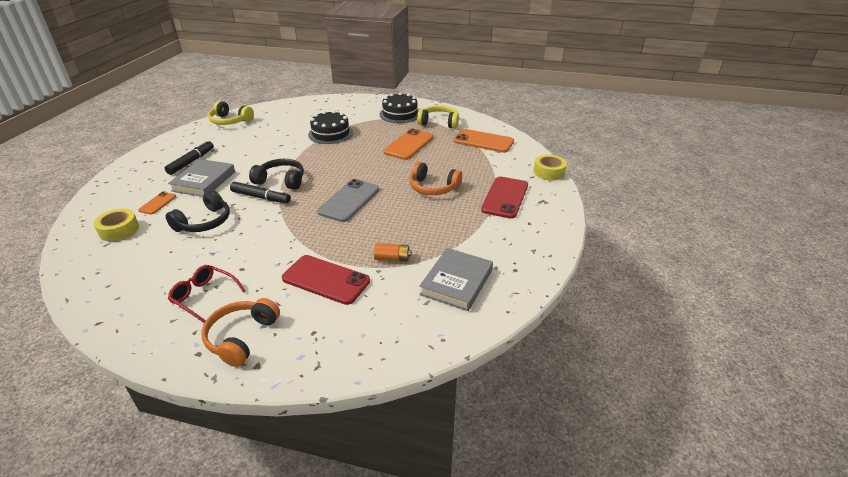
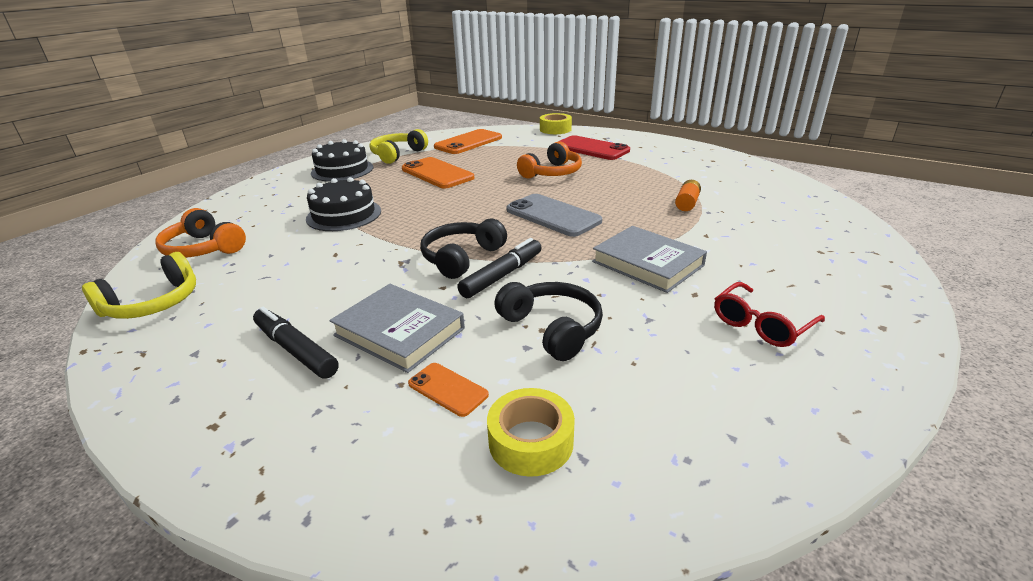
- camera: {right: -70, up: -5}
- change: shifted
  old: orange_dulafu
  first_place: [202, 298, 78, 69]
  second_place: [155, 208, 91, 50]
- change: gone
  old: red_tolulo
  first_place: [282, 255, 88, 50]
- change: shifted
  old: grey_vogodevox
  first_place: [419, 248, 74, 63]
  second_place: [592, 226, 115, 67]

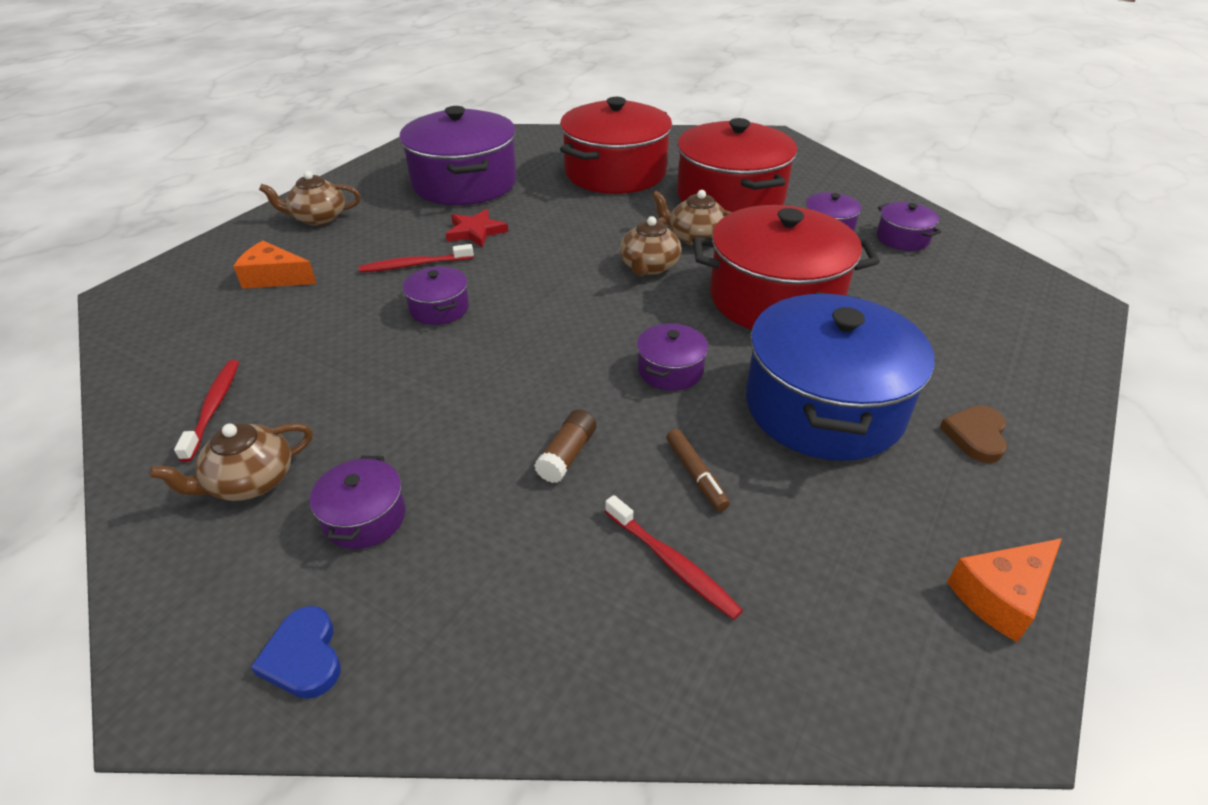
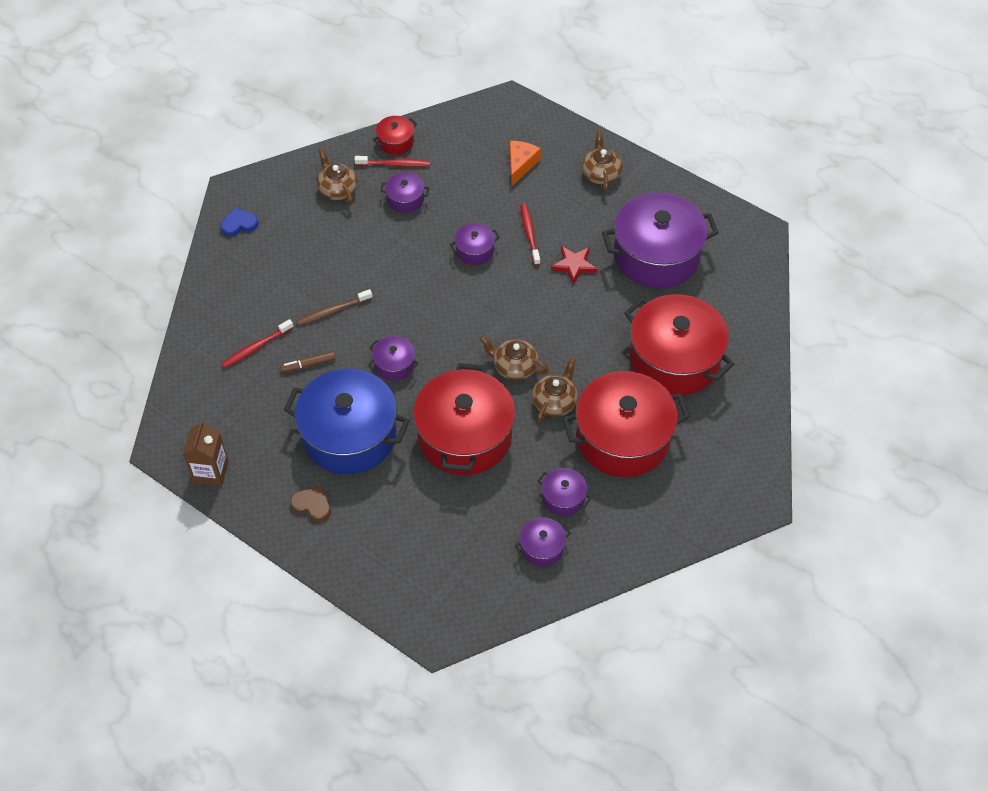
- camera: {right: 95, up: 15}
- change: shifted
  old: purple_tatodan
  first_place: [310, 456, 96, 93]
  second_place: [380, 172, 50, 41]
- change: swapped
  old: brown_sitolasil
  new: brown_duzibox
  first_place: [534, 409, 62, 74]
  second_place: [296, 289, 77, 37]
- change: swapped
  old: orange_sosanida
  new: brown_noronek
  first_place: [947, 538, 115, 104]
  second_place: [183, 421, 46, 65]
- change: new
  new: red_tatodan
  second_place: [373, 116, 44, 39]

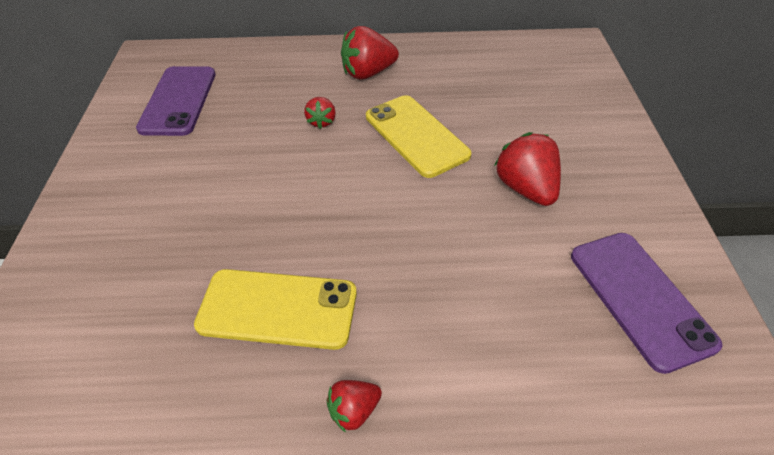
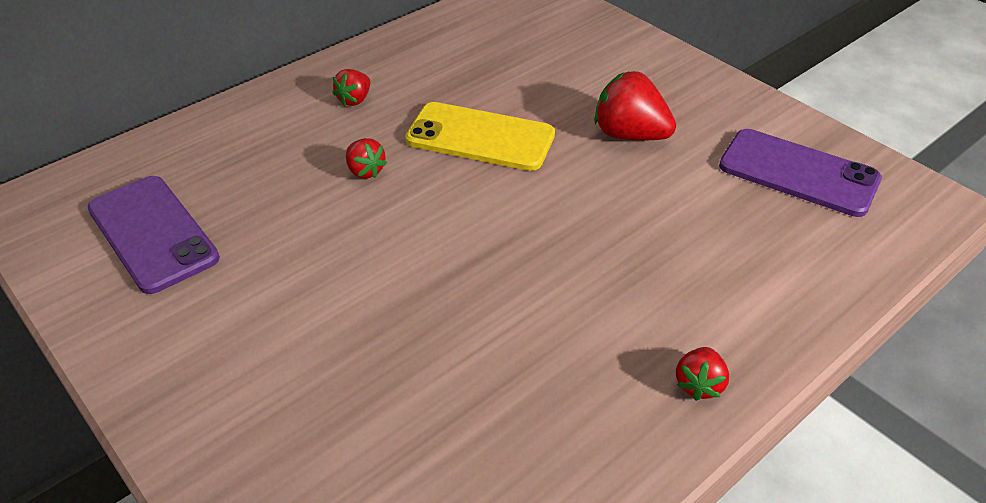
- camera: {right: -40, up: -5}
- change: gone
  old: yellow_tolulo
  first_place: [194, 269, 163, 81]
- change: scaled
  old: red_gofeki
  first_place: [341, 26, 58, 54]
  second_place: [332, 69, 38, 37]
  factor: 0.56

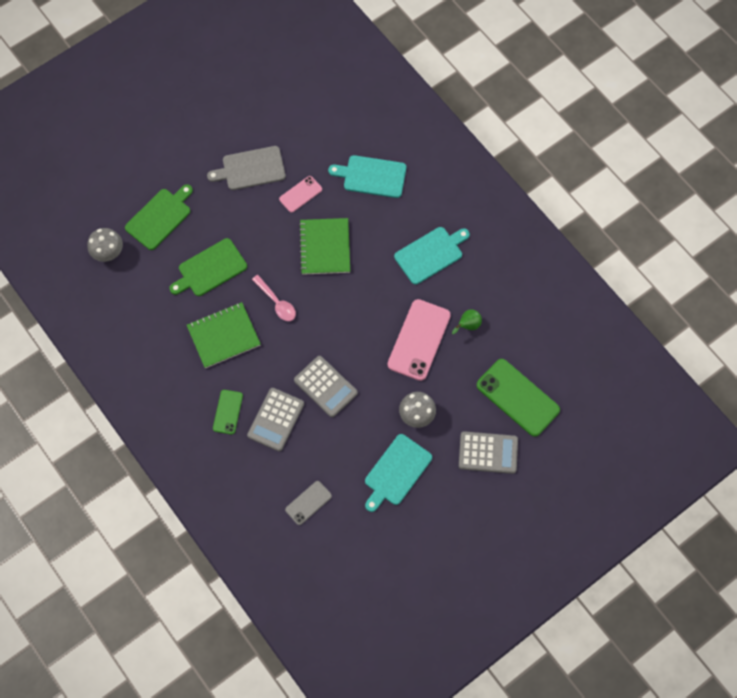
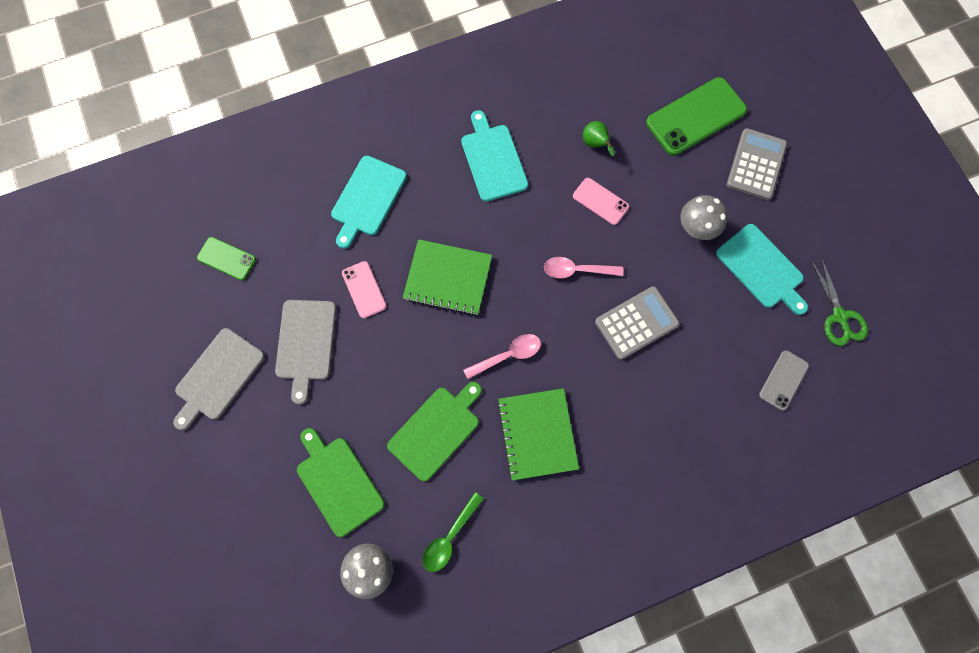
- camera: {right: -75, up: 5}
- change: rotated
  old: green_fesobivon
  first_place: [169, 238, 78, 58]
  second_place: [387, 382, 95, 99]
  degrees: -120
- change: shifted
  old: green_tolulo
  first_place: [213, 390, 30, 45]
  second_place: [197, 237, 59, 44]
- change: gone
  old: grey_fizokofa
  first_place: [247, 388, 57, 63]
- change: rotated
  old: grey_tolulo
  first_place: [285, 481, 47, 44]
  second_place: [759, 350, 50, 61]
  degrees: 60
- change: scaled
  old: pink_tolulo
  first_place: [387, 299, 64, 82]
  second_place: [573, 178, 56, 47]
  factor: 0.54
- change: new
  new: grey_fesobivon
  second_place: [173, 328, 92, 102]
- change: new
  new: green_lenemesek
  second_place: [423, 492, 61, 80]
- change: new
  new: pink_lenemesek
  second_place: [544, 257, 79, 22]
- change: new
  new: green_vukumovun
  second_place: [811, 257, 57, 89]

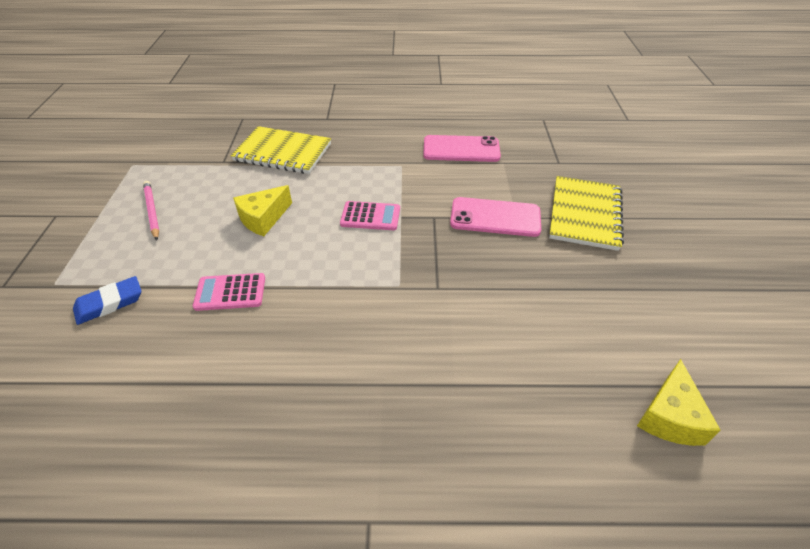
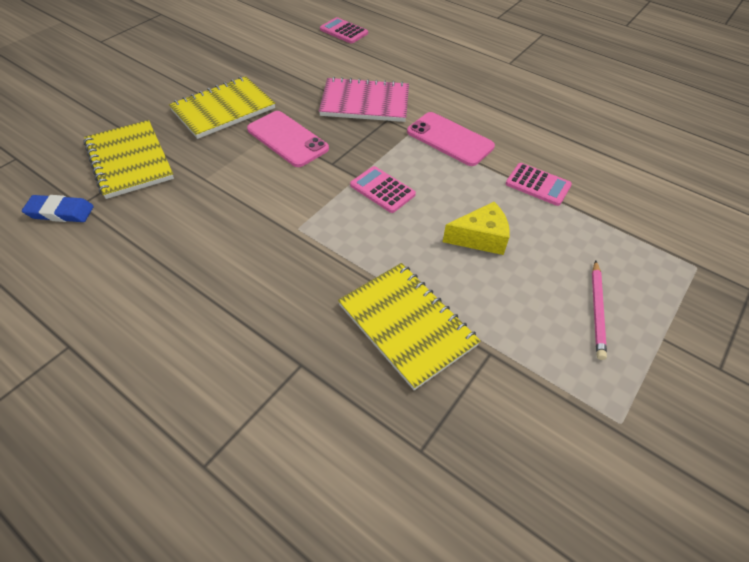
- camera: {right: -145, up: 5}
- change: shifted
  old: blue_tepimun
  first_place: [73, 276, 68, 49]
  second_place: [22, 195, 72, 27]
- change: shifted
  old: pink_tolulo
  first_place: [423, 135, 78, 27]
  second_place: [407, 112, 88, 54]
- change: swapped
  old: yellow_sosanida
  new: pink_fizokofa
  first_place: [637, 359, 84, 87]
  second_place: [320, 17, 48, 27]
- change: new
  new: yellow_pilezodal
  second_place: [83, 120, 91, 79]
- change: new
  new: pink_pilezodal
  second_place: [319, 77, 90, 45]

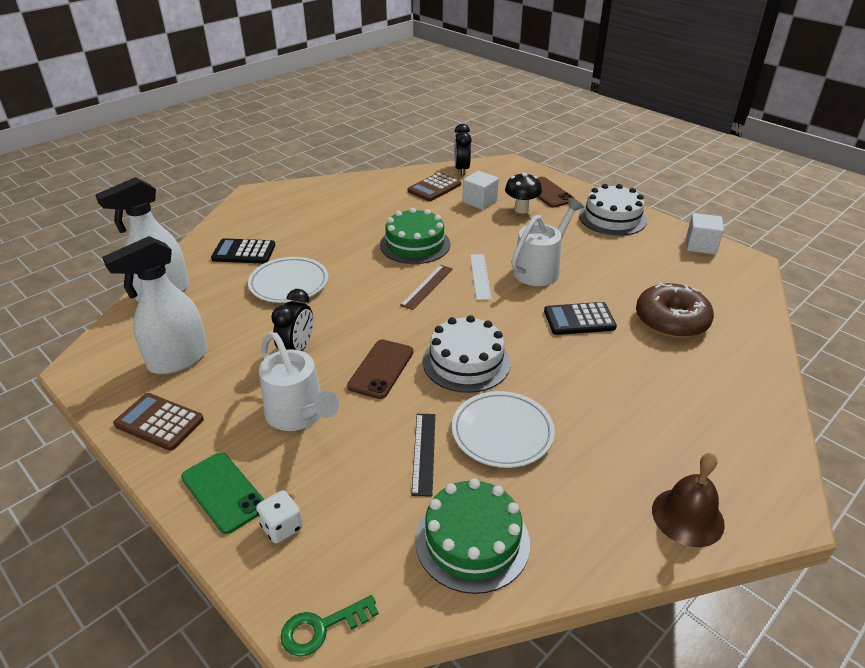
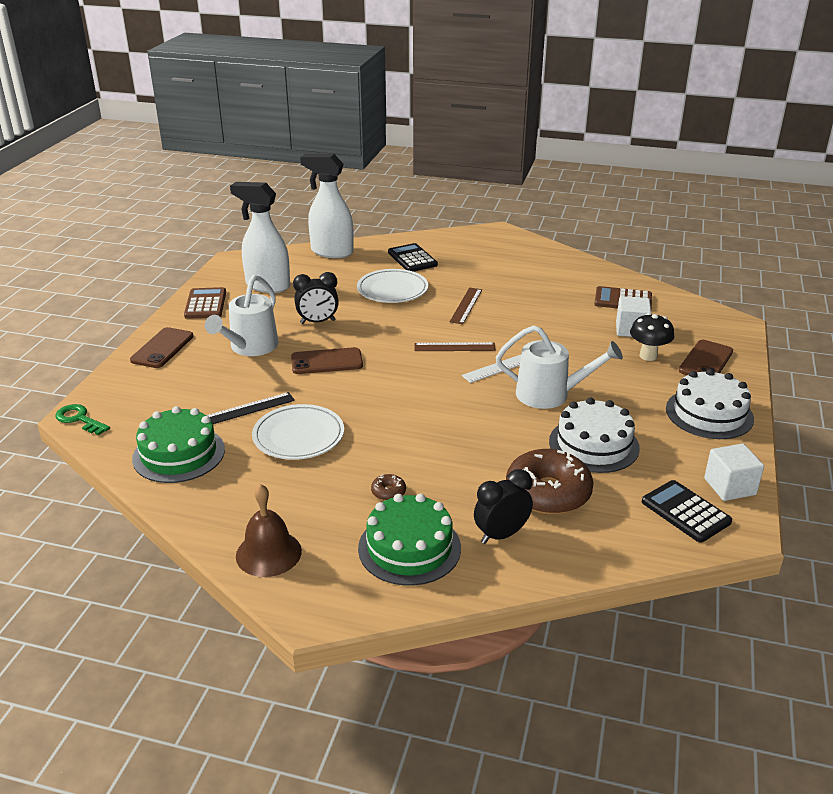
- camera: {right: 60, up: -5}
- change: repainted
  old: green_tolulo
  new: brown_tolulo
  first_place: [181, 452, 84, 82]
  second_place: [130, 327, 63, 41]
- change: gone
  old: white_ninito
  first_place: [256, 490, 47, 53]
- change: shifted
  old: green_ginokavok
  first_place: [380, 208, 70, 56]
  second_place: [358, 494, 103, 92]
- change: shifted
  old: white_ginokavok
  first_place: [423, 315, 88, 78]
  second_place: [549, 398, 91, 75]
- change: shifted
  old: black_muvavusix
  first_place: [454, 124, 18, 51]
  second_place: [474, 469, 59, 75]
- change: shifted
  old: black_fizokofa
  first_place: [544, 302, 73, 33]
  second_place: [642, 480, 90, 63]
- change: new
  new: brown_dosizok
  second_place: [371, 474, 35, 27]
- change: new
  new: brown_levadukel
  second_place: [450, 288, 32, 36]

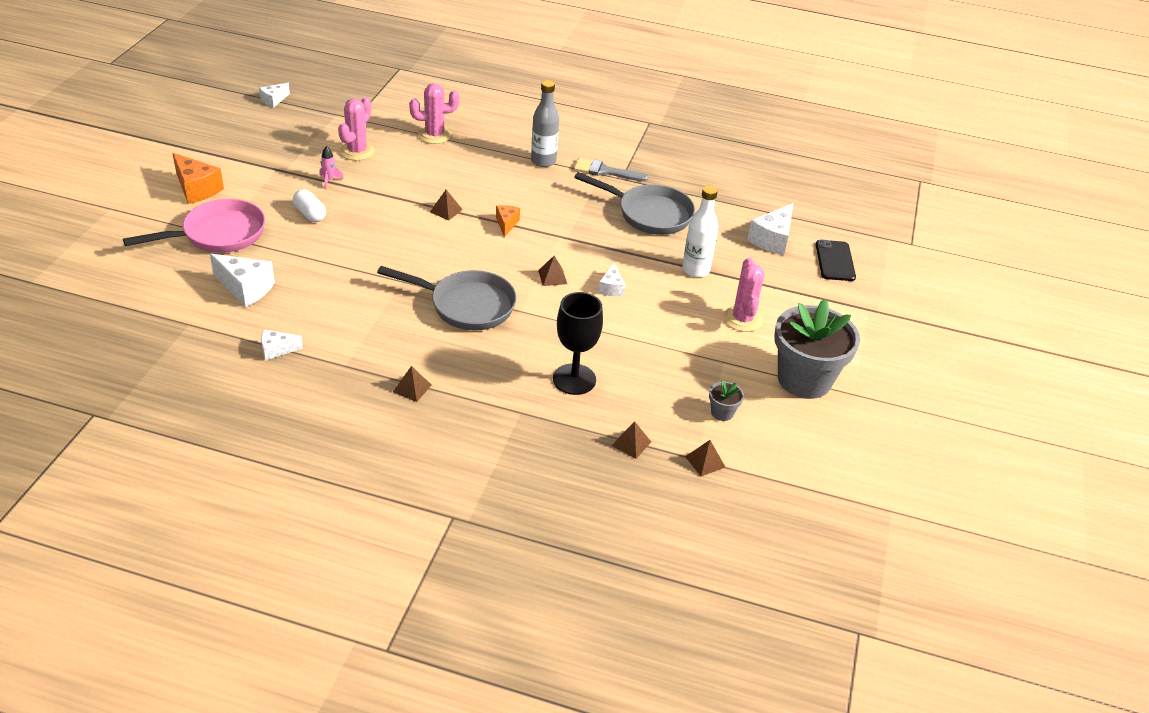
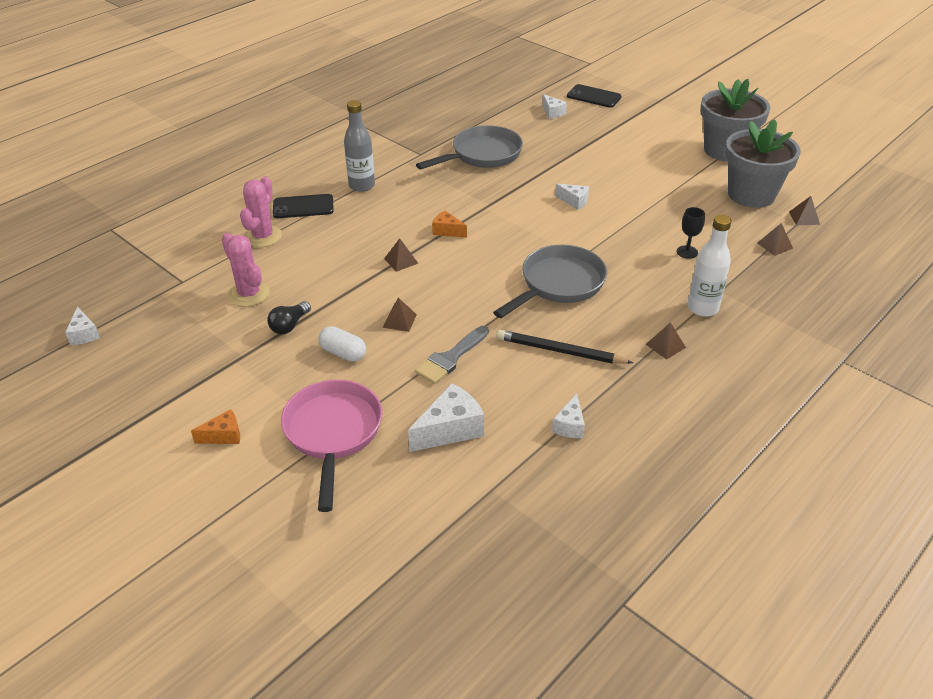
- camera: {right: -60, up: 0}
- change: scaled
  old: orange_sosanida
  first_place: [172, 153, 52, 51]
  second_place: [191, 409, 49, 35]
  factor: 0.59
- change: rotated
  old: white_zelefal
  first_place: [293, 189, 33, 33]
  second_place: [318, 326, 48, 36]
  degrees: 45
- change: swapped
  old: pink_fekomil
  new: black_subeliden
  first_place: [320, 146, 24, 43]
  second_place: [267, 301, 44, 33]
- change: shifted
  old: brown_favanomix
  first_place: [538, 256, 29, 30]
  second_place: [382, 298, 35, 34]
- change: scaled
  old: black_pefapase
  first_place: [553, 292, 50, 103]
  second_place: [677, 207, 28, 52]
  factor: 0.53
- change: shifted
  old: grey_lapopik
  first_place: [574, 158, 75, 24]
  second_place: [415, 326, 74, 58]
- change: shifted
  old: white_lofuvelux
  first_place: [682, 186, 36, 91]
  second_place: [688, 215, 43, 102]
- change: scaled
  old: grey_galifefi
  first_place: [709, 381, 35, 40]
  second_place: [725, 119, 76, 89]
  factor: 2.45
- change: gone
  old: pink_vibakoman
  first_place: [723, 258, 41, 74]
- change: scaled
  old: white_sosanida
  first_place: [747, 203, 46, 52]
  second_place: [542, 94, 25, 25]
  factor: 0.59
- change: new
  new: black_tolulo
  second_place: [273, 194, 61, 24]
- change: new
  new: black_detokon
  second_place: [497, 330, 136, 34]

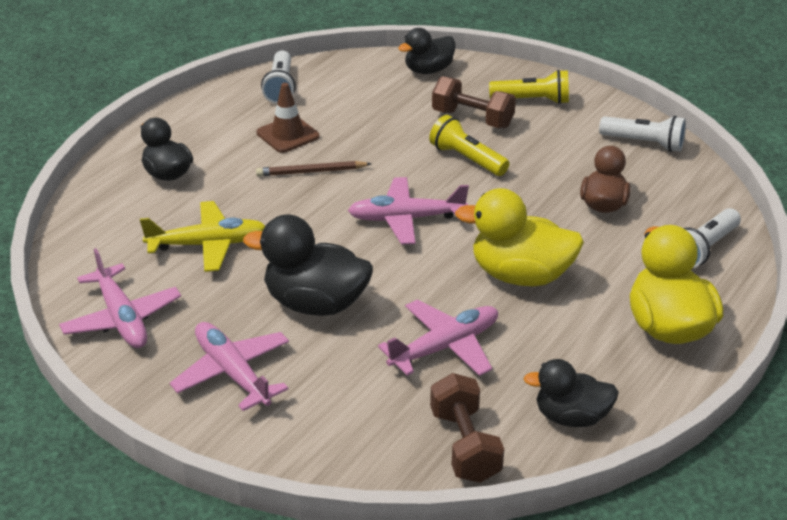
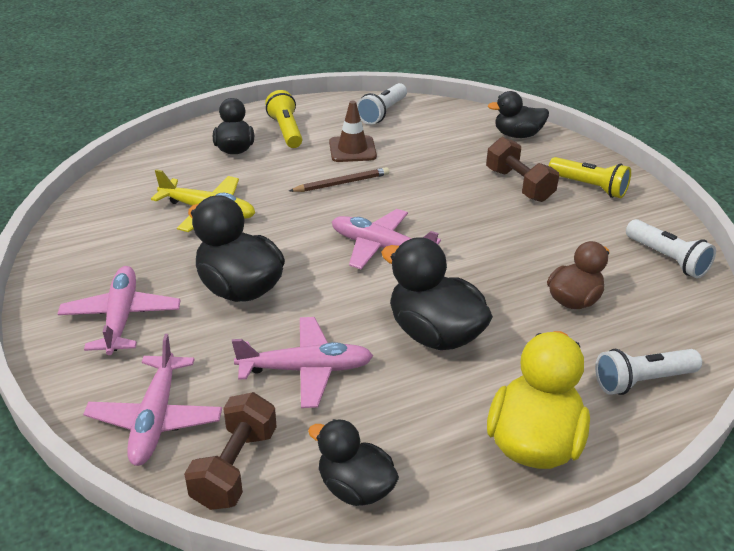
- camera: {right: 30, up: 0}
- change: shifted
  old: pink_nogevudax
  first_place: [59, 248, 122, 100]
  second_place: [83, 334, 139, 132]
- change: rotated
  old: brown_detokon
  first_place: [256, 161, 115, 16]
  second_place: [289, 167, 100, 25]
  degrees: 135
- change: shifted
  old: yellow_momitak
  first_place: [429, 115, 81, 61]
  second_place: [265, 90, 37, 58]
- change: repainted
  old: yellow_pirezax
  new: black_pirezax
  first_place: [455, 188, 129, 98]
  second_place: [381, 237, 112, 113]

